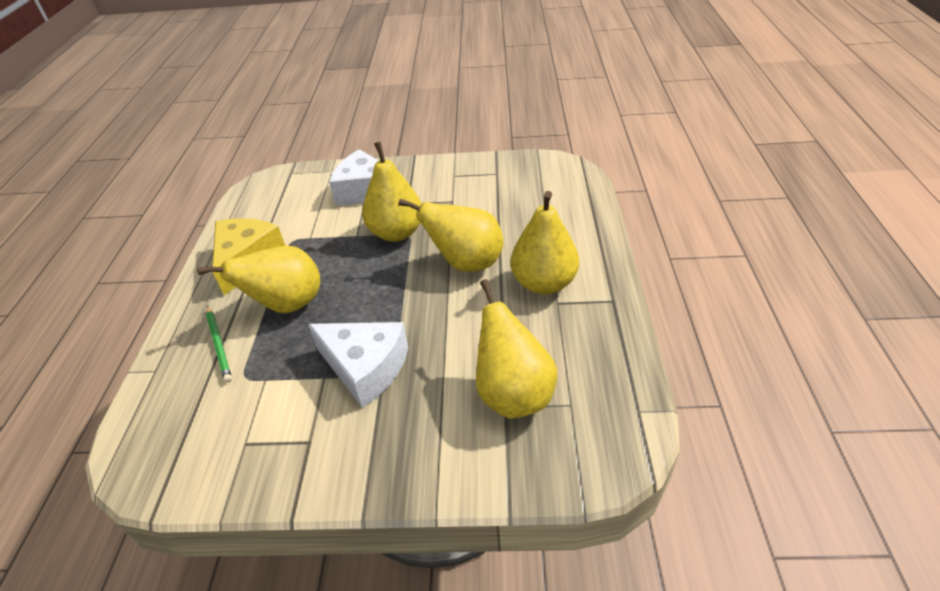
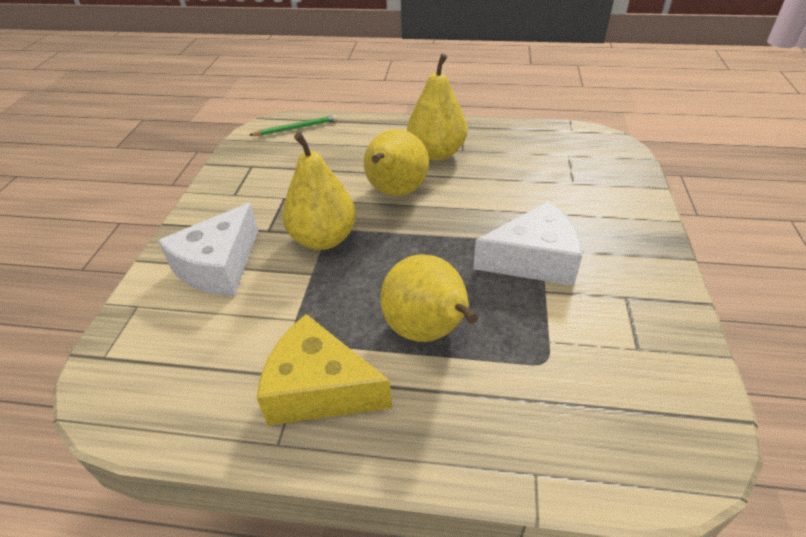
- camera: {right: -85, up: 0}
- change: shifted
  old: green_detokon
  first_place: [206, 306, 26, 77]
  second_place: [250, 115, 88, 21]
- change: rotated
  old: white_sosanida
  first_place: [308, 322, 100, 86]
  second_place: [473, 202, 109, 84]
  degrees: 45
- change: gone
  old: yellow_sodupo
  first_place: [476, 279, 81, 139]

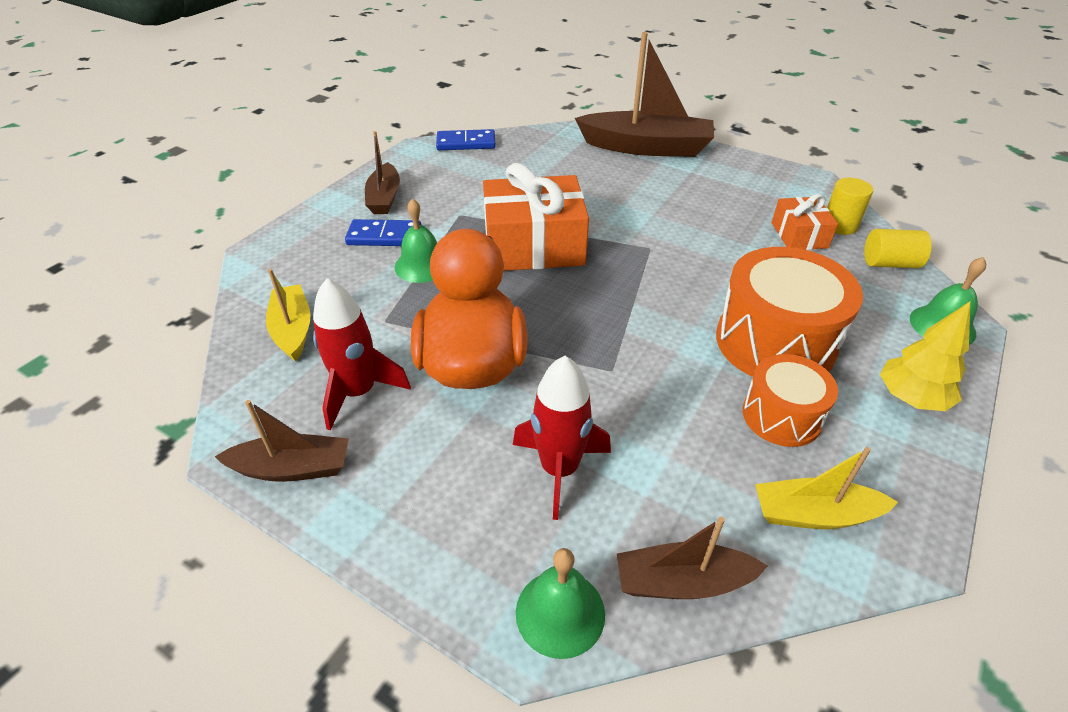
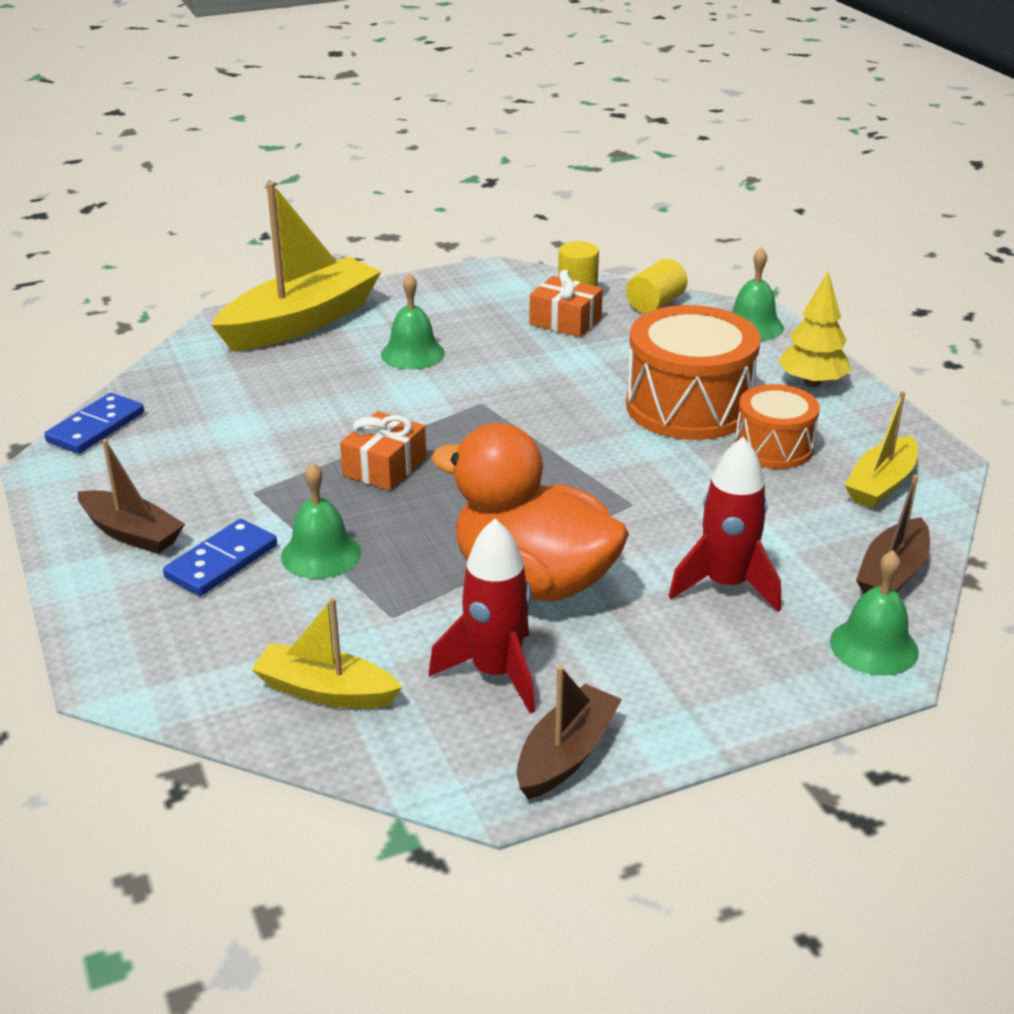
- camera: {right: -55, up: -10}
- change: scaled
  old: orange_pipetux
  first_place: [483, 163, 106, 108]
  second_place: [340, 411, 86, 80]
  factor: 0.54
- change: repainted
  old: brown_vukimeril
  new: yellow_vukimeril
  first_place: [575, 32, 139, 125]
  second_place: [212, 182, 169, 169]
- change: new
  new: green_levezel
  second_place: [381, 273, 64, 96]

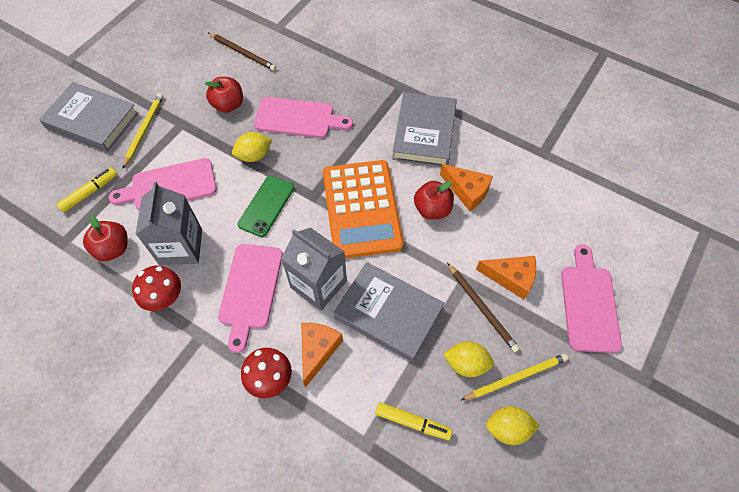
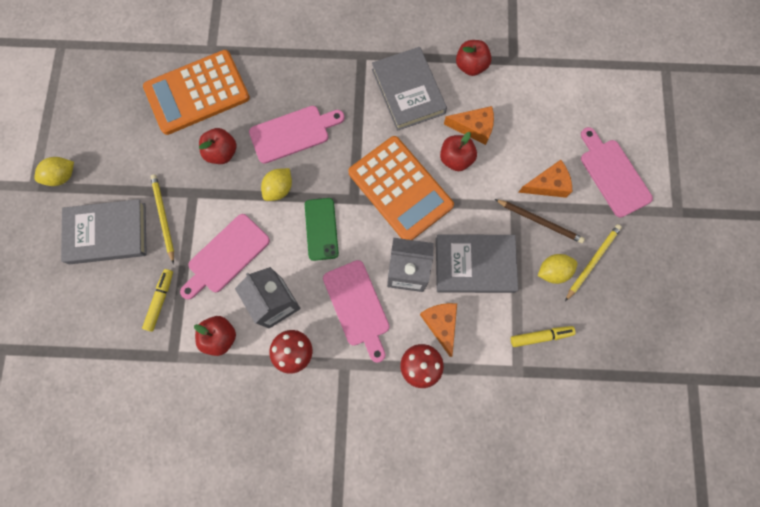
- camera: {right: -30, up: 15}
- change: swapped
  old: brown_detokon
  new: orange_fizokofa
  first_place: [208, 33, 68, 38]
  second_place: [143, 50, 107, 85]
- change: shifted
  old: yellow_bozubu
  first_place: [486, 406, 54, 39]
  second_place: [35, 157, 39, 29]
- change: new
  new: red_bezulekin
  second_place: [456, 40, 36, 36]

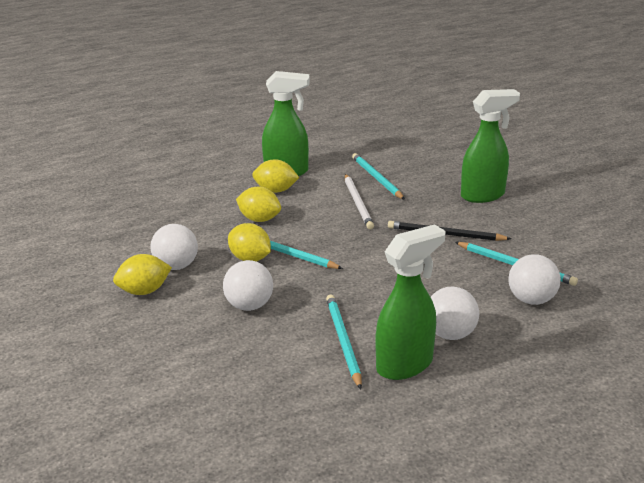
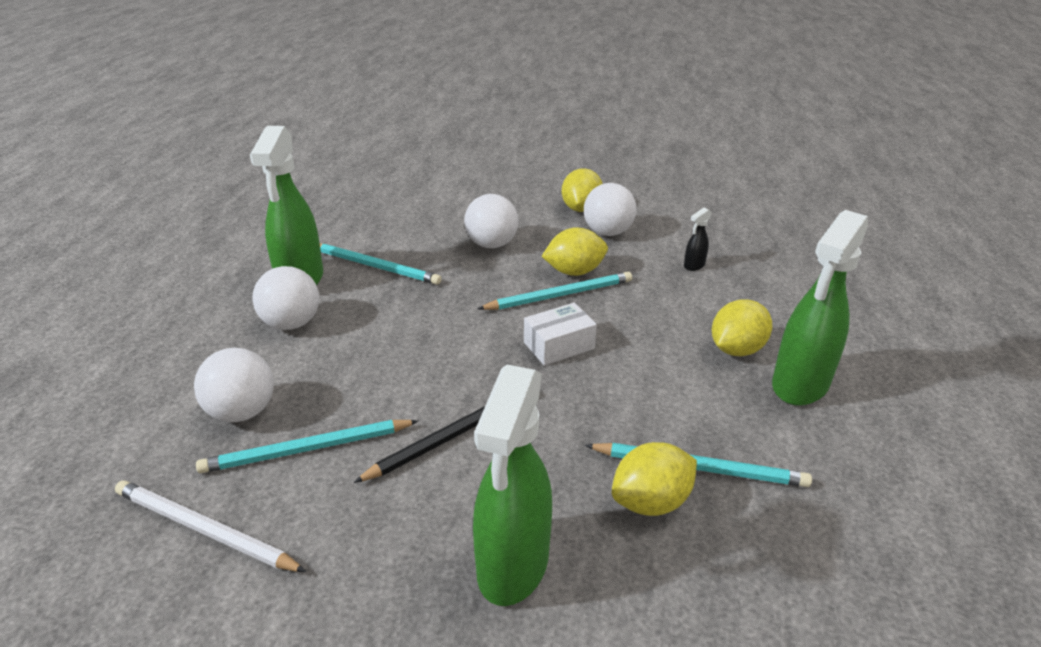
- camera: {right: 125, up: 5}
- change: shifted
  old: yellow_bozubu
  first_place: [236, 187, 45, 35]
  second_place: [612, 442, 85, 74]
- change: shifted
  old: white_detokon
  first_place: [345, 174, 29, 55]
  second_place: [115, 480, 191, 92]
- change: new
  new: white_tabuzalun
  second_place: [524, 303, 73, 62]
- change: new
  new: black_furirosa
  second_place: [684, 208, 28, 63]

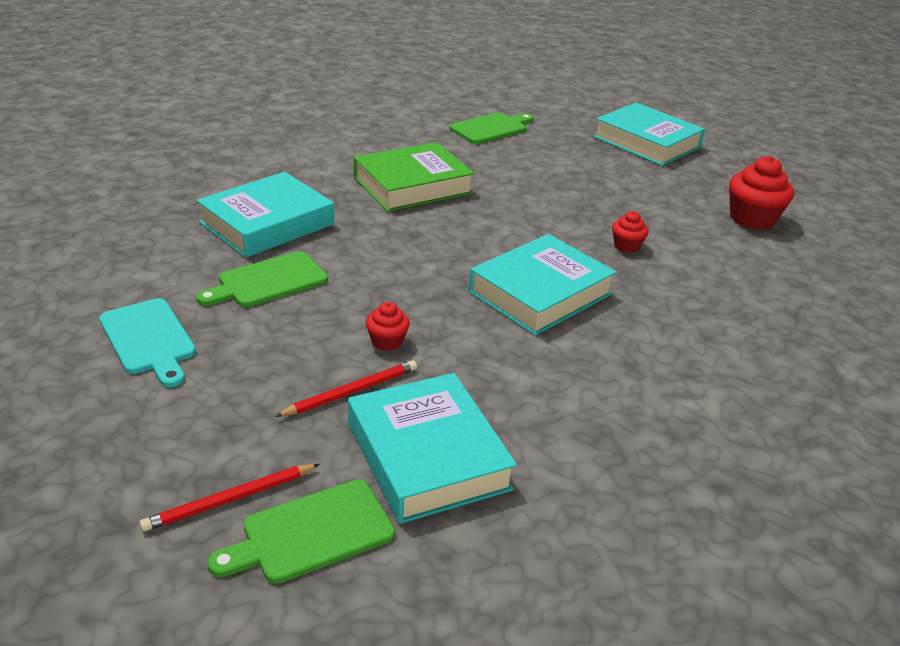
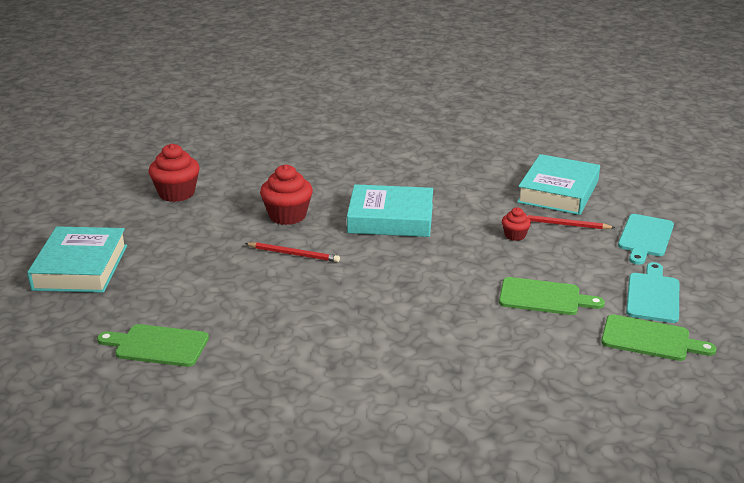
- camera: {right: -130, up: -5}
- change: shifted
  old: red_detokon
  first_place: [139, 464, 181, 68]
  second_place: [245, 242, 95, 20]
- change: gone
  old: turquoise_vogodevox
  first_place: [196, 172, 138, 86]
- change: shifted
  old: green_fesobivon
  first_place: [207, 480, 188, 104]
  second_place: [601, 314, 116, 47]
- change: gone
  old: green_vogodevox
  first_place: [354, 142, 121, 70]
- change: scaled
  old: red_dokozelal
  first_place: [612, 211, 37, 42]
  second_place: [260, 164, 53, 61]
  factor: 1.85
- change: new
  new: turquoise_fesobivon
  second_place: [618, 214, 56, 51]

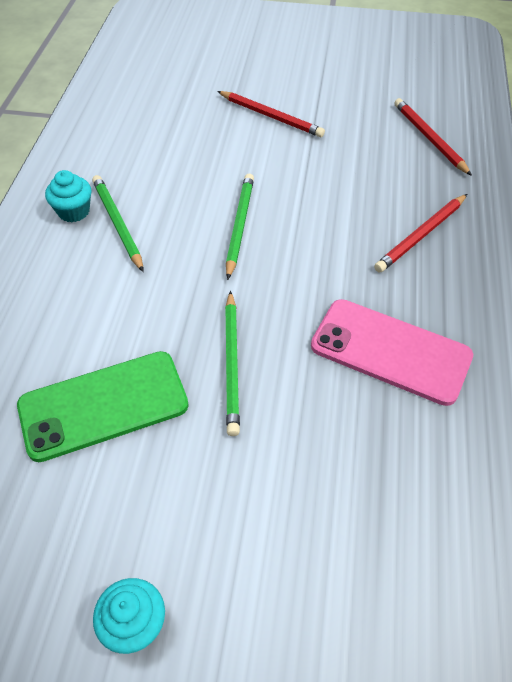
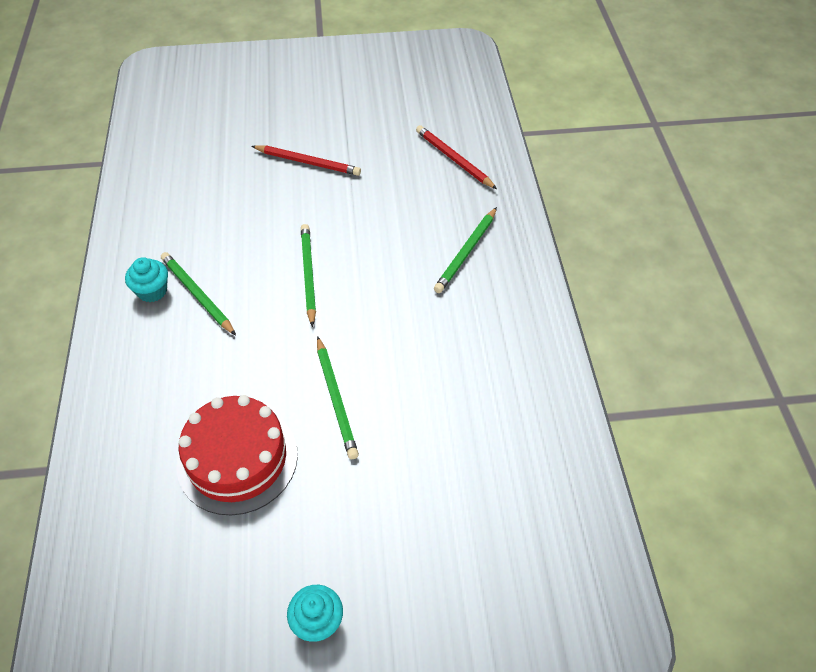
- camera: {right: -15, up: 0}
- change: swapped
  old: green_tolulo
  new: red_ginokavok
  first_place: [17, 351, 172, 111]
  second_place: [176, 395, 122, 120]
- change: gone
  old: pink_tolulo
  first_place: [311, 299, 162, 107]
- change: repainted
  old: red_detokon
  new: green_detokon
  first_place: [374, 194, 93, 79]
  second_place: [434, 207, 63, 86]

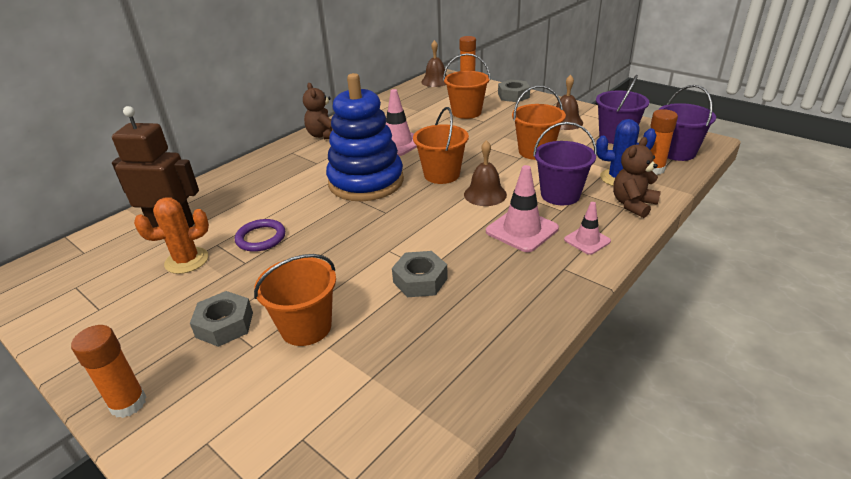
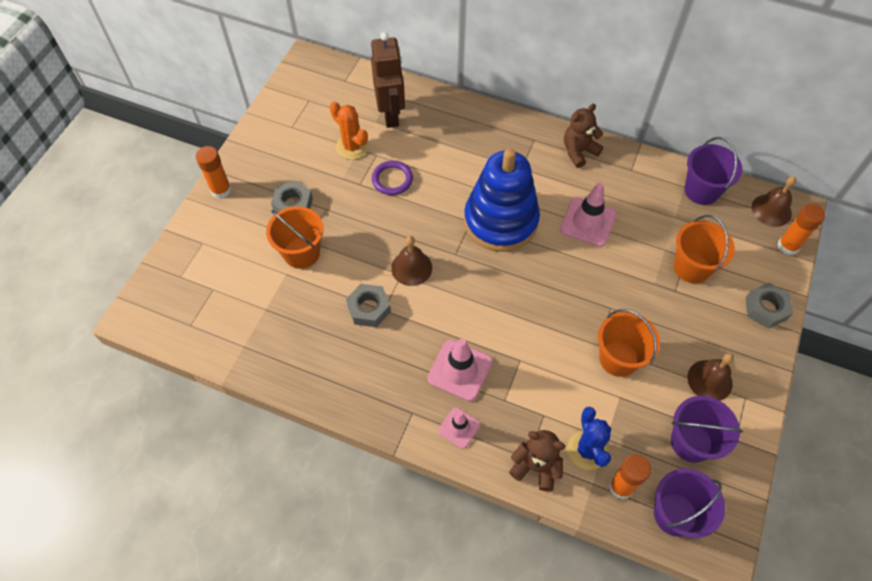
- camera: {right: 70, up: 25}
- change: gone
  old: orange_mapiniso
  first_place: [413, 107, 56, 77]
- change: shifted
  old: brown_levezel
  first_place: [464, 140, 43, 66]
  second_place: [391, 236, 41, 50]
- change: shifted
  old: purple_mapiniso
  first_place: [533, 122, 64, 83]
  second_place: [685, 137, 58, 68]

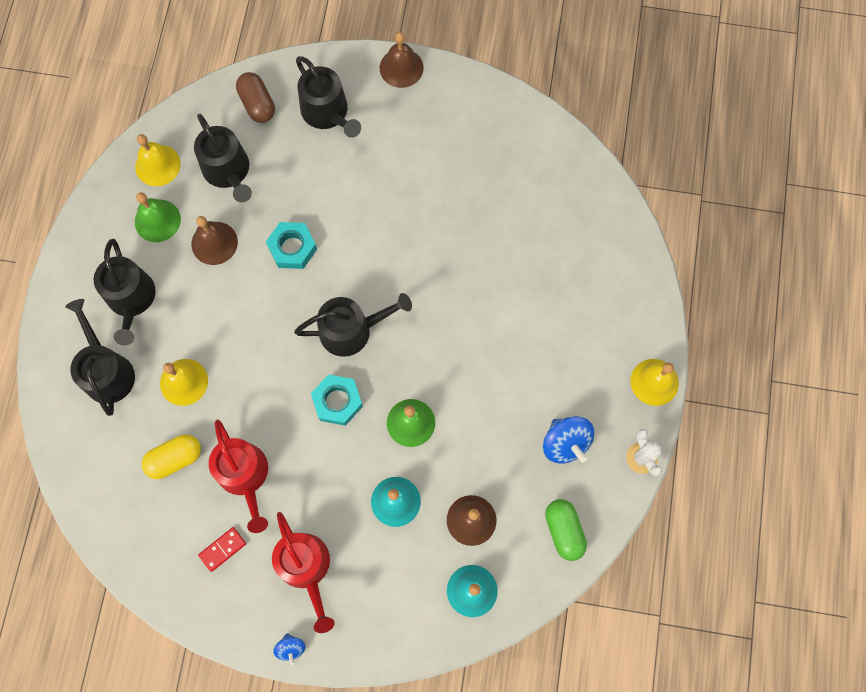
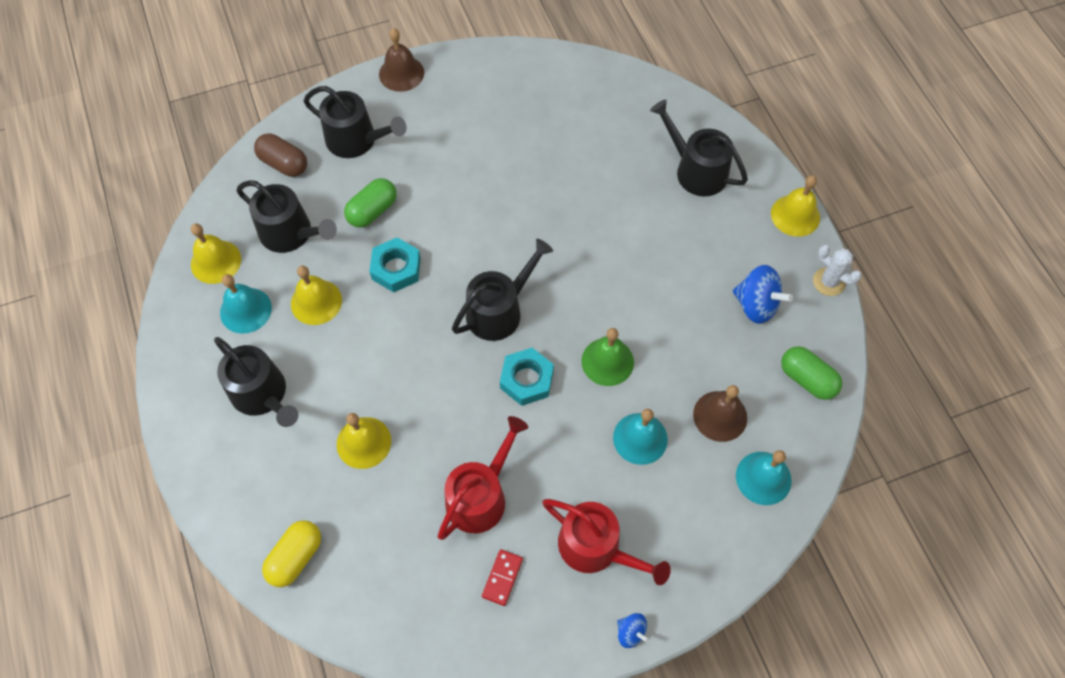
- camera: {right: -30, up: -10}
- change: shifted
  old: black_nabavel
  first_place: [65, 299, 70, 117]
  second_place: [650, 99, 98, 98]
- change: repainted
  old: green_levezel
  new: turquoise_levezel
  first_place: [135, 192, 46, 50]
  second_place: [220, 274, 52, 60]
- change: shifted
  old: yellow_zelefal
  first_place: [142, 434, 59, 45]
  second_place: [262, 520, 59, 67]
- change: repainted
  old: brown_levezel
  new: yellow_levezel
  first_place: [191, 216, 47, 49]
  second_place: [291, 266, 51, 59]
- change: rotated
  old: red_nabavel
  first_place: [209, 419, 59, 114]
  second_place: [438, 416, 90, 124]
  degrees: -90
- change: new
  new: green_zelefal
  second_place: [344, 178, 53, 50]

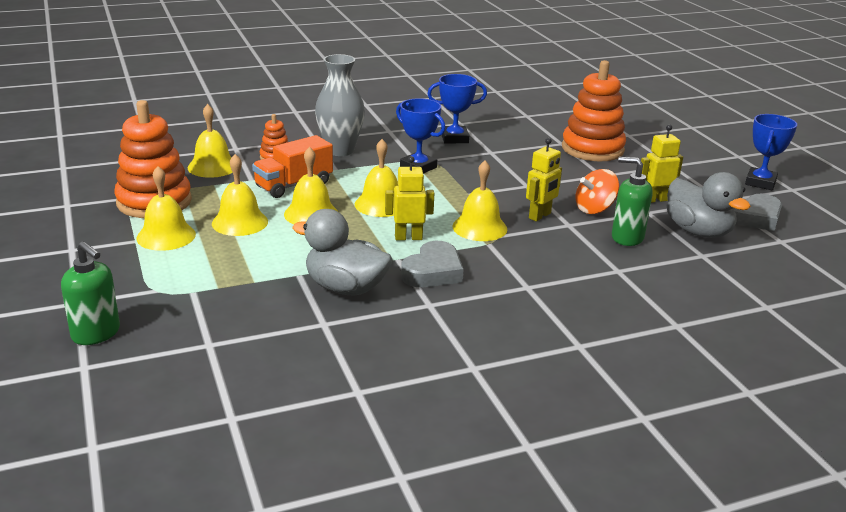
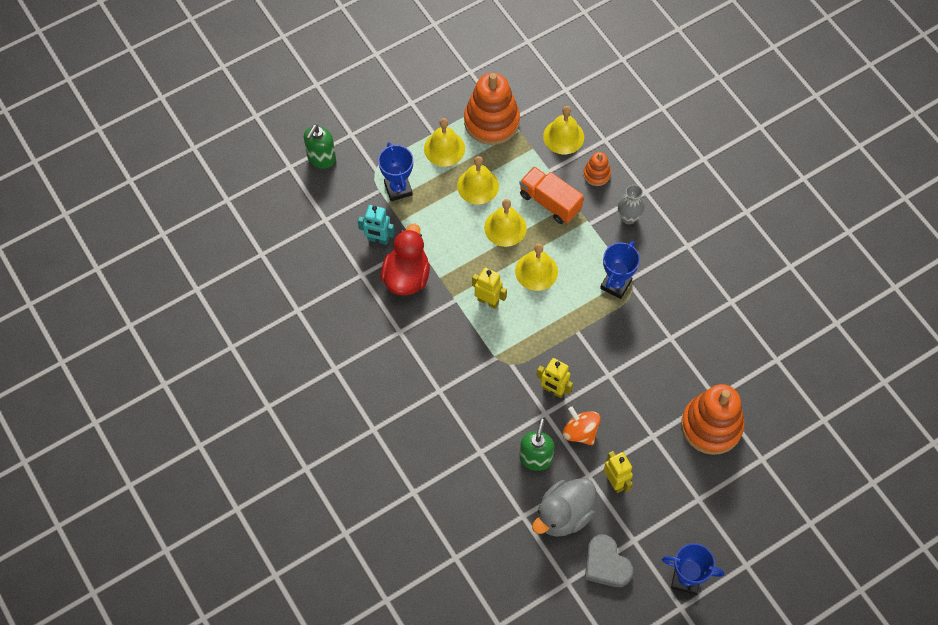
- camera: {right: 80, up: 35}
- change: repainted
  old: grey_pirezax
  new: red_pirezax
  first_place: [292, 209, 101, 87]
  second_place: [381, 224, 49, 72]
- change: scaled
  old: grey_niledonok
  first_place: [315, 54, 50, 102]
  second_place: [618, 185, 27, 39]
  factor: 0.62
- change: rotated
  old: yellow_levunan
  first_place: [385, 156, 49, 84]
  second_place: [472, 267, 35, 42]
  degrees: -45
- change: gone
  old: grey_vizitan
  first_place: [401, 241, 63, 46]
- change: shifted
  old: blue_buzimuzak
  first_place: [427, 74, 60, 70]
  second_place: [378, 142, 35, 59]
- change: gone
  old: yellow_levezel
  first_place: [452, 160, 55, 81]
- change: new
  new: turquoise_levunan
  second_place: [358, 205, 37, 40]

